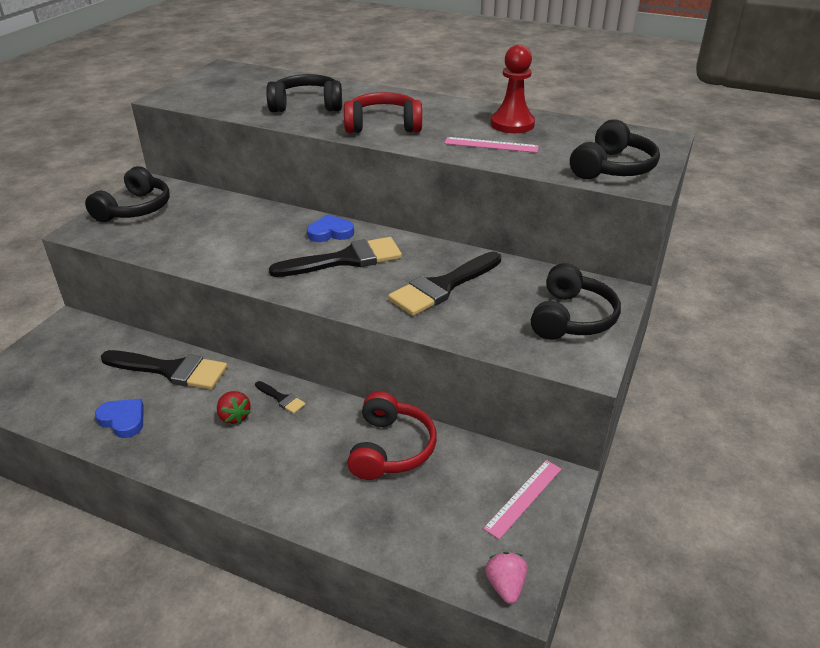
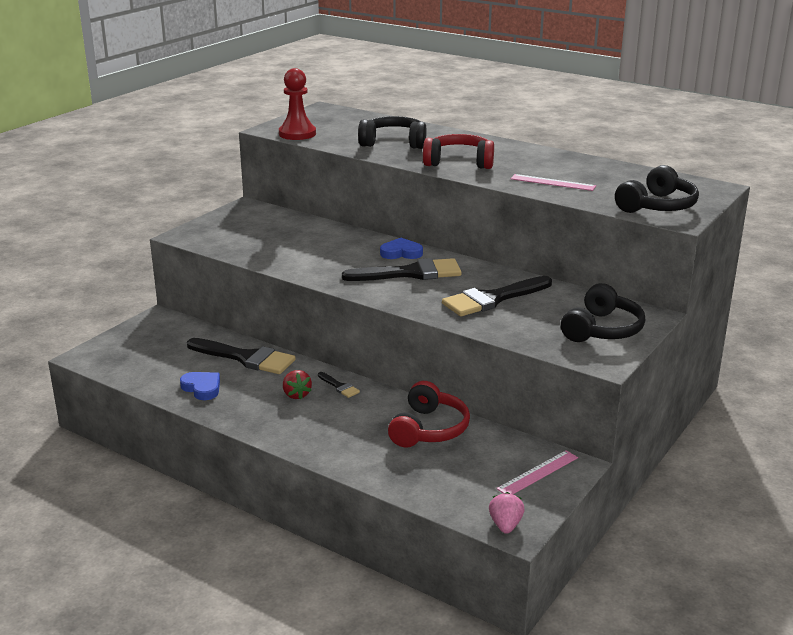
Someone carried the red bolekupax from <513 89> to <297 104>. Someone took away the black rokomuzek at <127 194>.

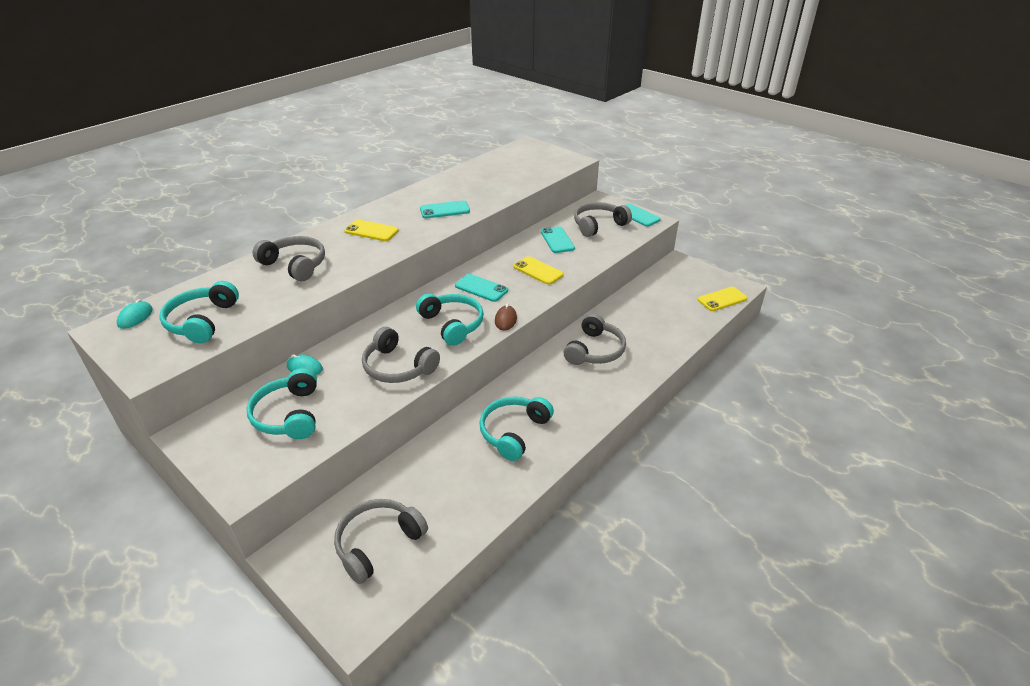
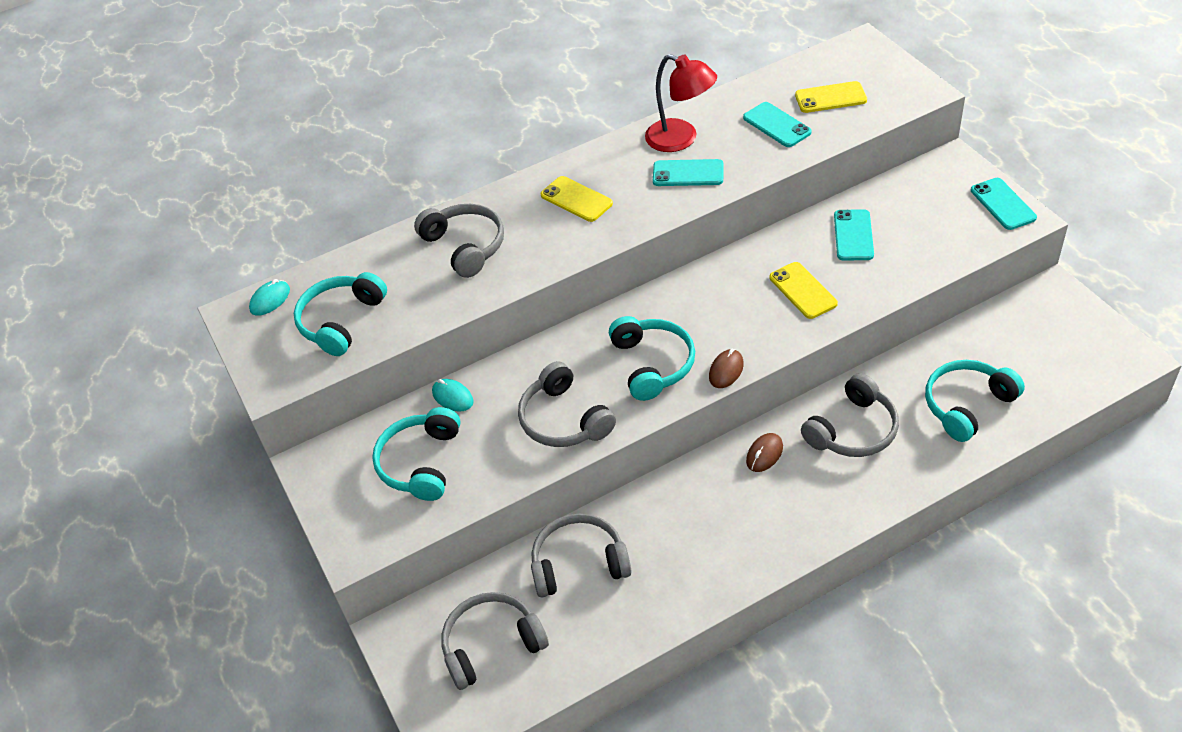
Someone carried the grey rokomuzek from <603 219> to <581 555>. Someone carried the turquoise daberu from <481 288> to <777 124>. Someone carried the yellow daberu from <723 299> to <831 97>. Someone carried the turquoise rokomuzek from <516 428> to <975 401>. Someone put down the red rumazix at <681 103>. Someone put down the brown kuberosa at <764 452>.

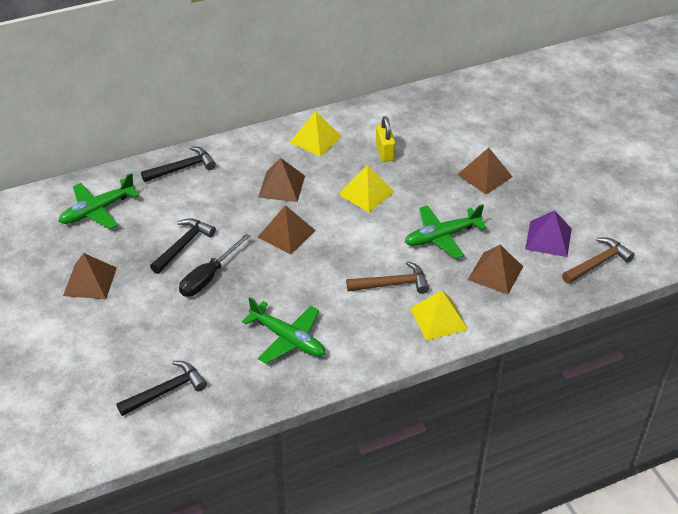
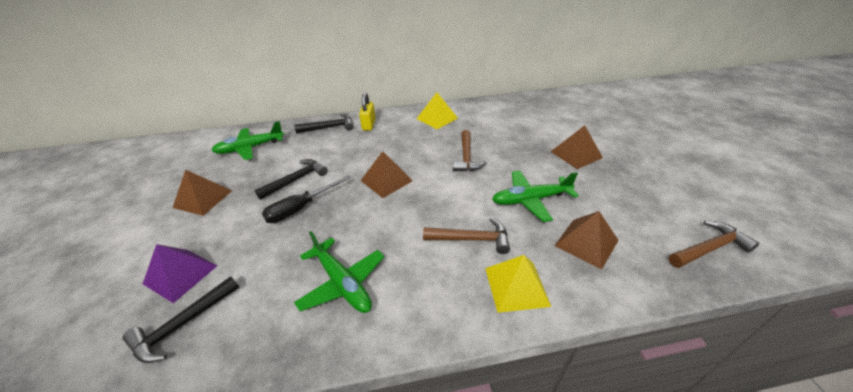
Someone carried the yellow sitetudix from <385 139> to <367 111>. Someone took away the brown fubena at <281 180>. Someone swapped the yellow fubena at <366 188> for the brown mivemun at <470 150>. Someone carried the purple fubena from <548 233> to <180 273>. Someone rotated the black mivemun at <161 388> by 150 degrees clockwise.

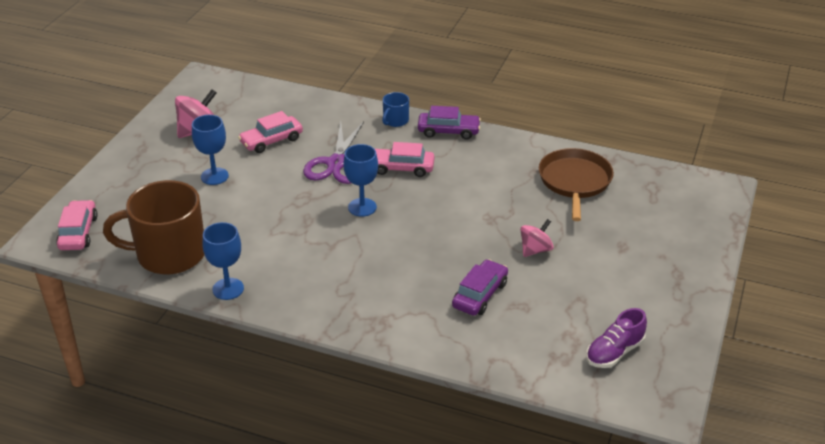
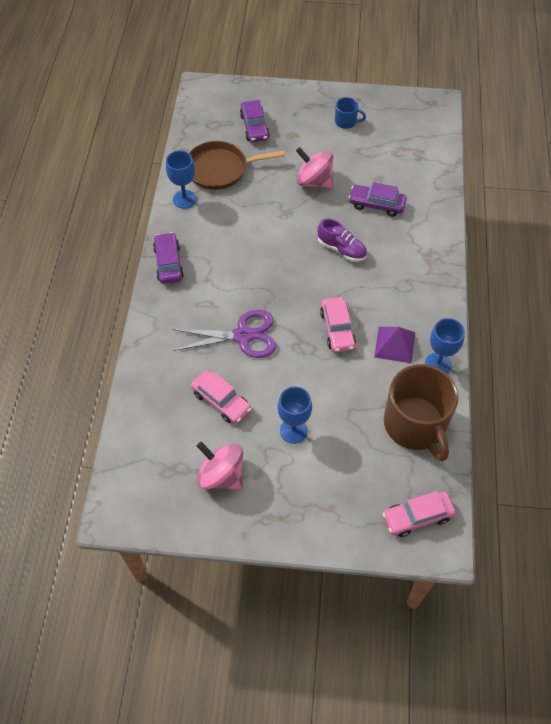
Someone carried the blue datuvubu from <395 109> to <350 113>. Someone carried the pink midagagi from <405 159> to <338 324>. Someone carried the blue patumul from <360 180> to <181 179>. Someone scaled the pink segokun at <537 238> by 1.52. Someone carried the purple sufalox from <616 338> to <342 240>. Someone put down the purple midagagi at <255 121>. Someone put down the purple fubena at <394 345>.

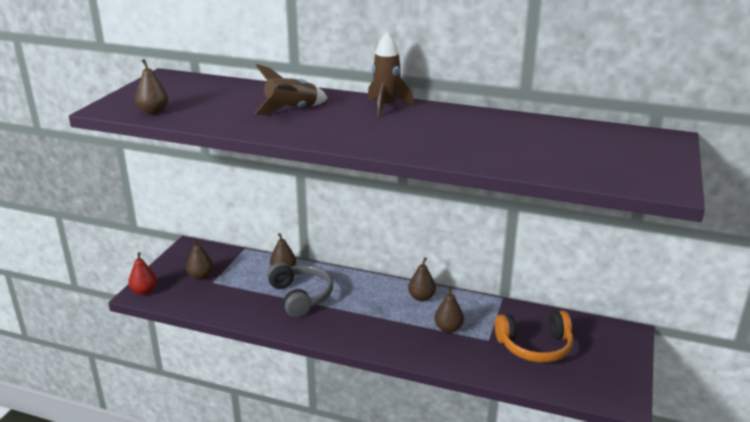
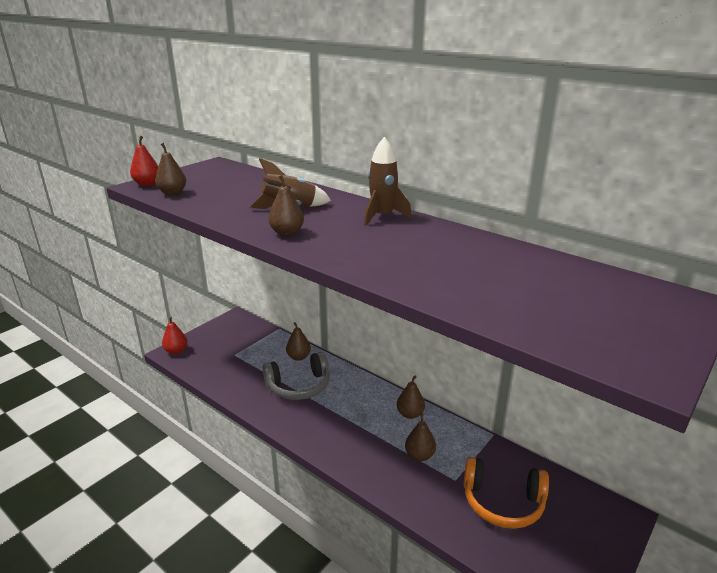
Someone carried the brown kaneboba from <199 258> to <286 205>. Someone rotated the grey rokomuzek at <300 290> by 75 degrees clockwise. Someone put down the red kaneboba at <144 161>.

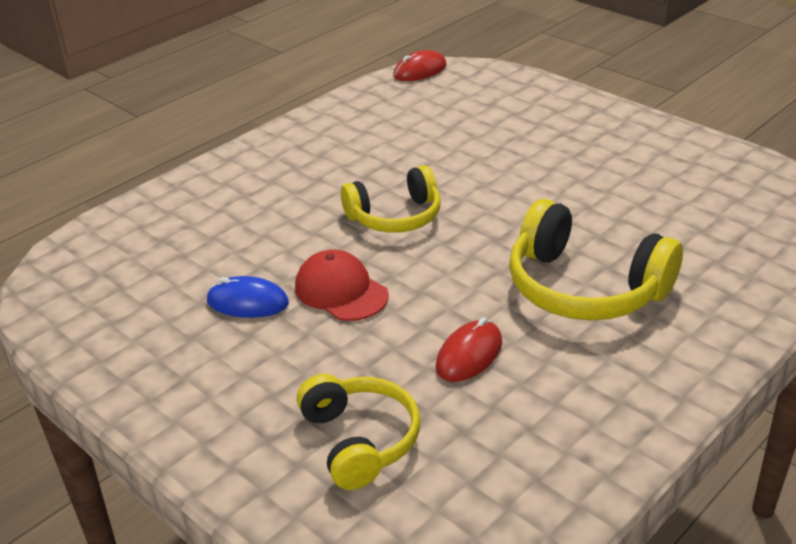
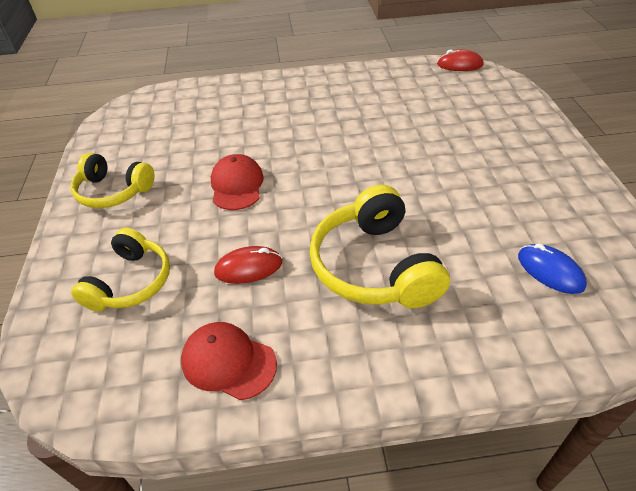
Someone carried the yellow rokomuzek from <391 199> to <112 180>. Someone carried the blue kuberosa from <247 297> to <552 268>. Someone put down the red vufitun at <229 361>.

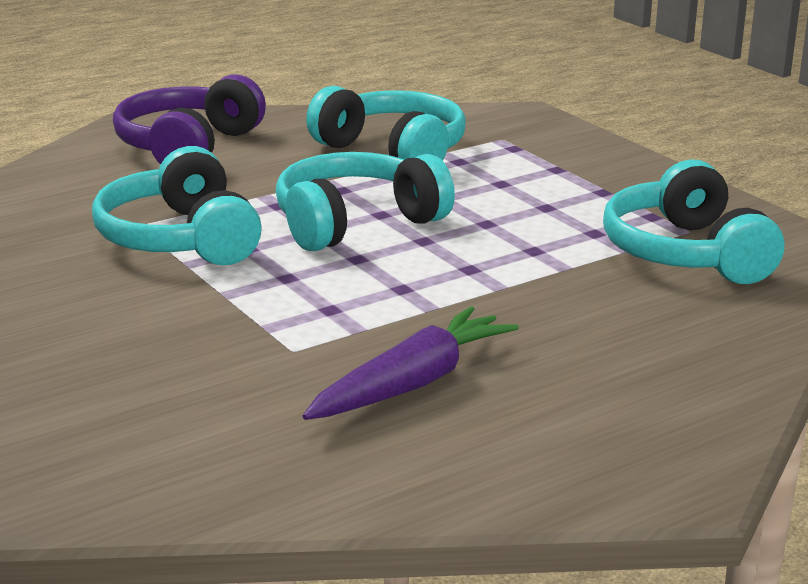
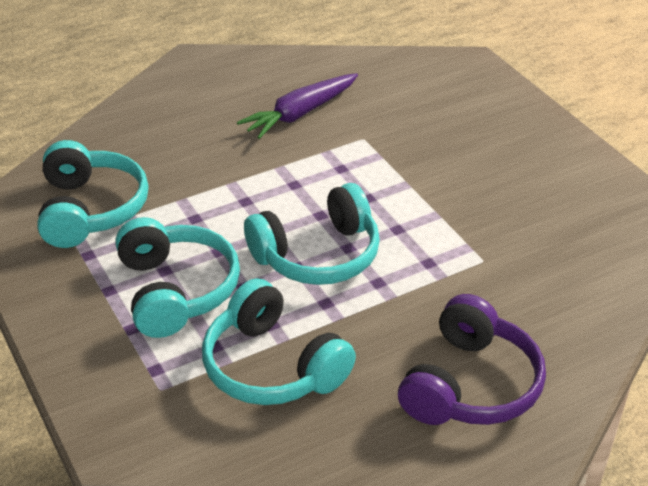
Someone carried the turquoise rokomuzek from <177 205> to <177 277>.

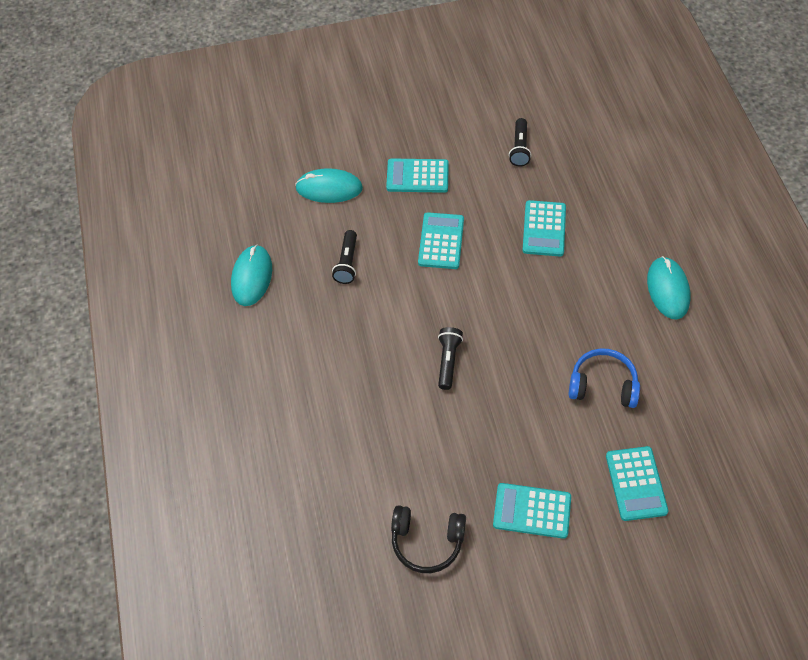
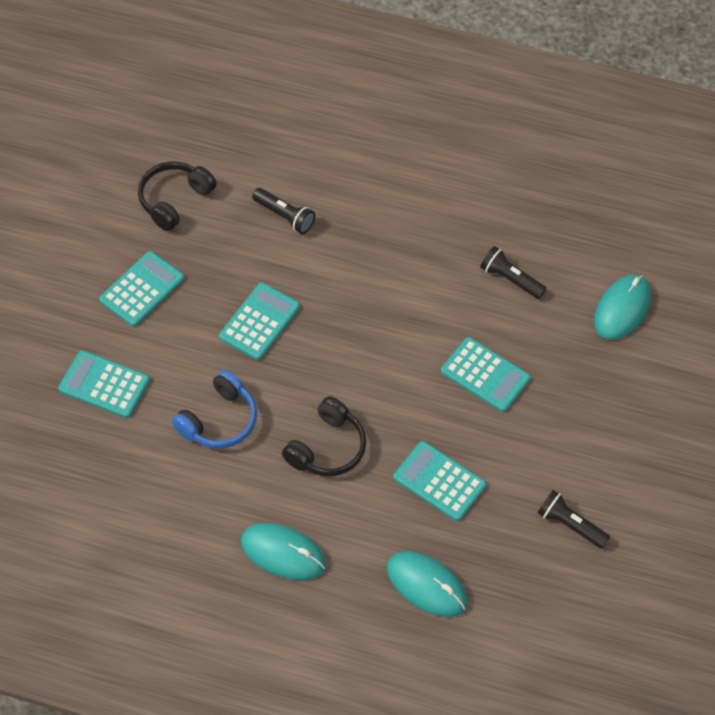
Someone carried the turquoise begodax from <417 175> to <259 321>. Someone carried the turquoise kuberosa from <251 275> to <427 584>. Someone carried the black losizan from <450 358> to <283 211>. Someone put down the black rokomuzek at <324 436>.

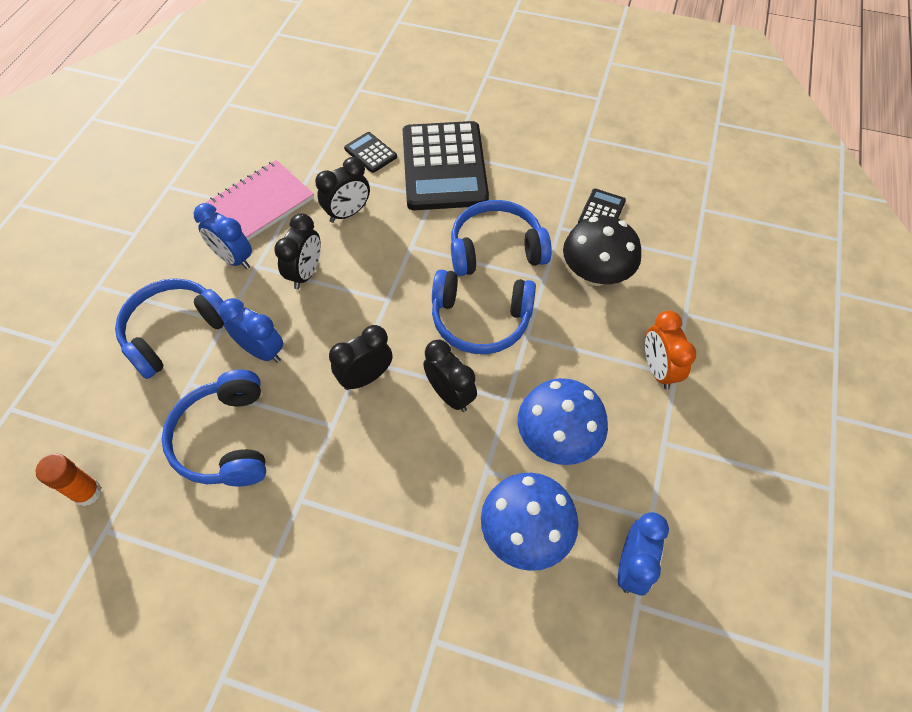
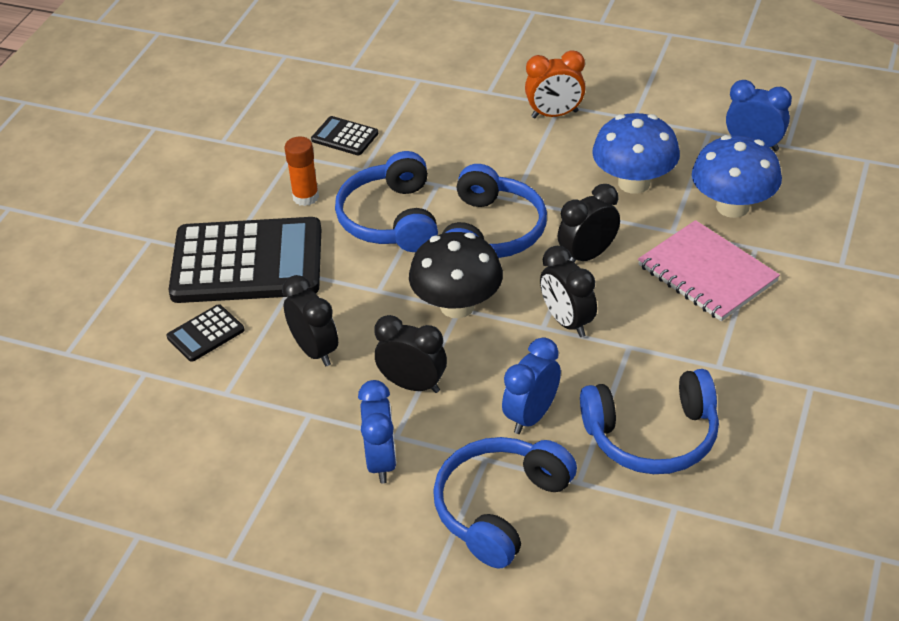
Someone carried the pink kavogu from <260 200> to <709 270>. Someone rotated the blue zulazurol at <223 236> by 45 degrees counterclockwise. Someone carried the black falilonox from <602 251> to <456 275>. Someone rotated the blue rokomuzek at <170 328> by 75 degrees clockwise. Someone carried the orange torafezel from <68 480> to <301 171>.

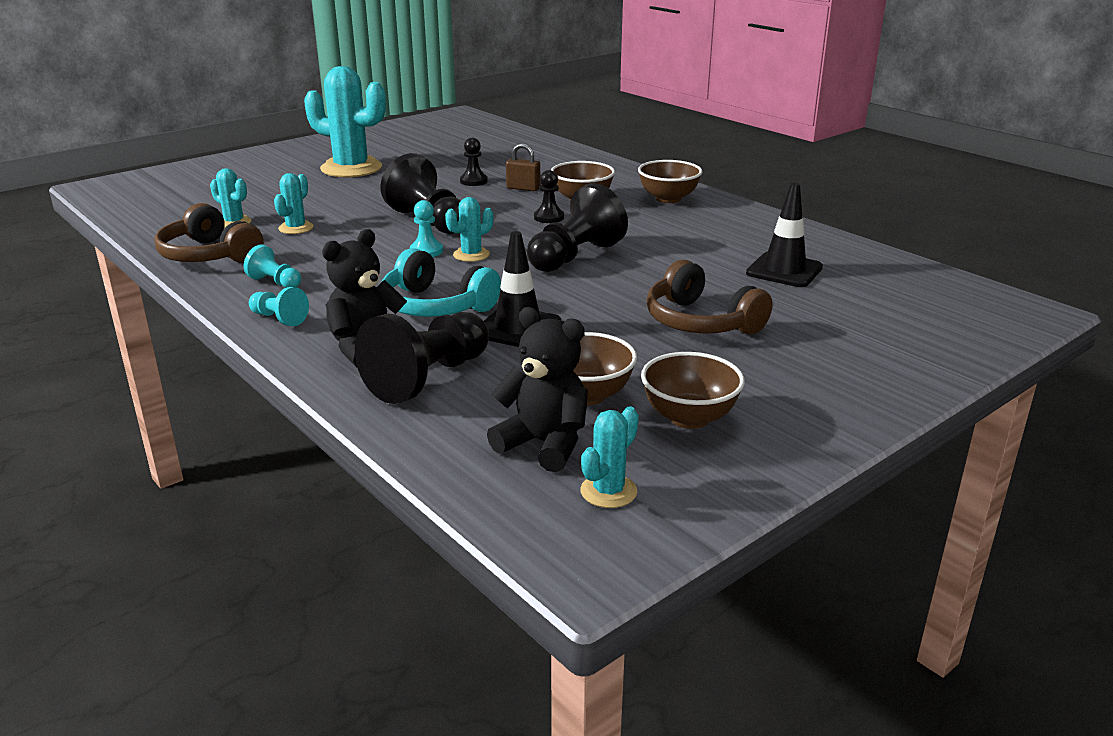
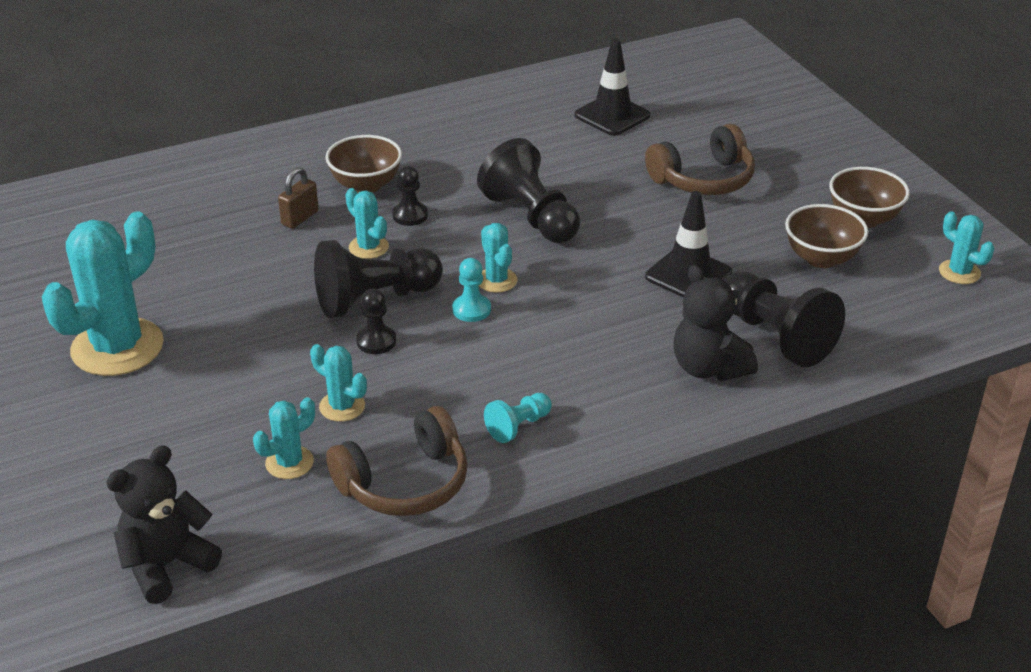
Someone carried the black bolekupax from <474 162> to <376 321>. Someone took away the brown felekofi at <670 181>. Someone took away the turquoise rokomuzek at <441 282>. Someone took away the turquoise bolekupax at <279 306>. Someone carried the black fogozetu from <537 389> to <164 524>. Someone put down the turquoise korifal at <367 223>.

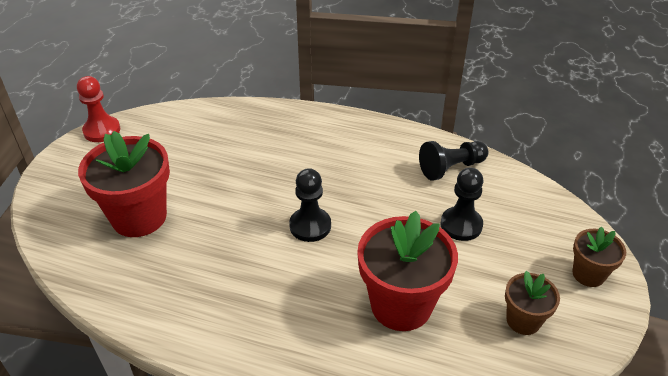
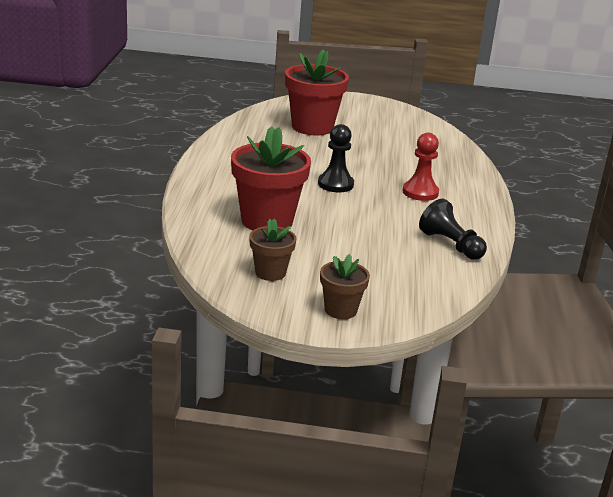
Someone carried the red bolekupax from <98 109> to <420 167>. Someone took away the black bolekupax at <461 204>.

